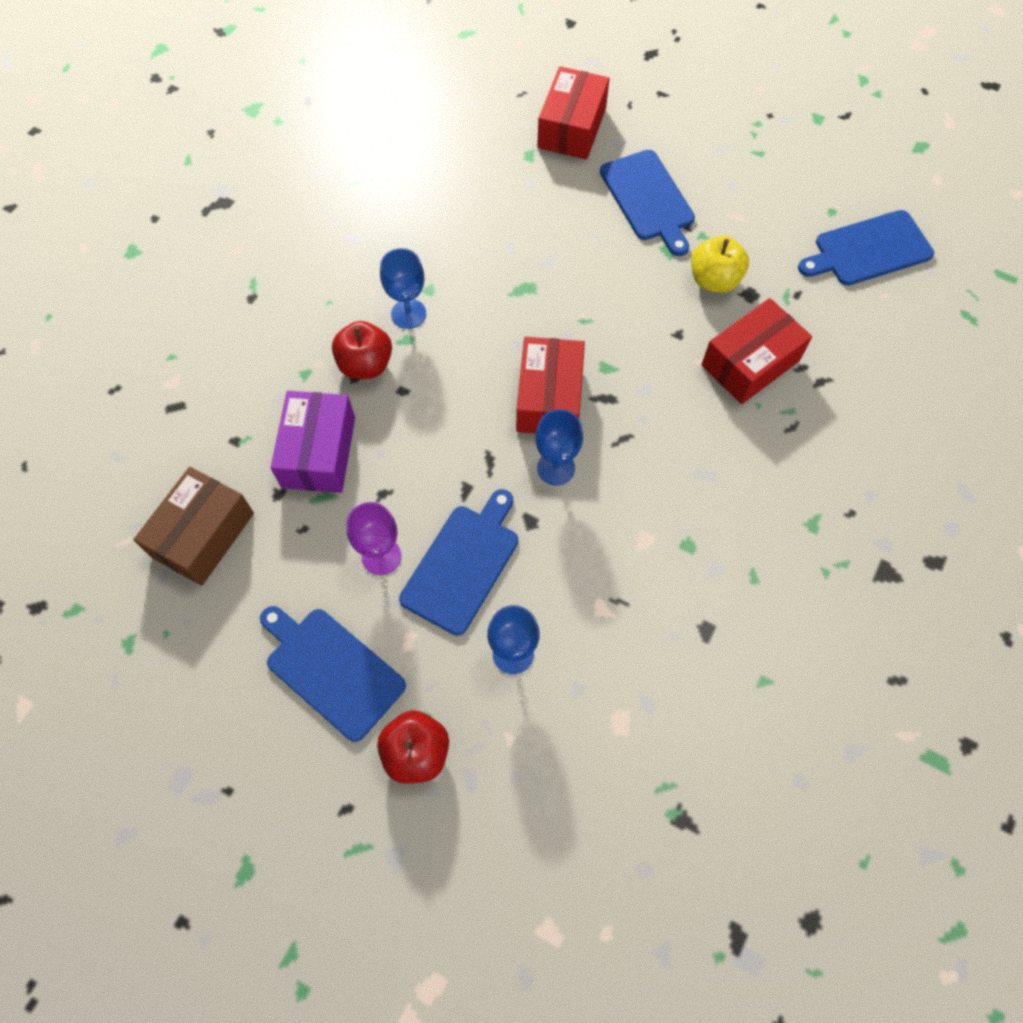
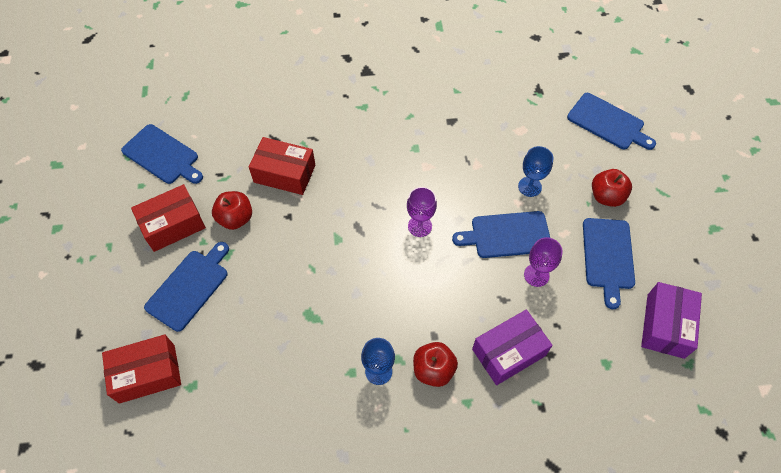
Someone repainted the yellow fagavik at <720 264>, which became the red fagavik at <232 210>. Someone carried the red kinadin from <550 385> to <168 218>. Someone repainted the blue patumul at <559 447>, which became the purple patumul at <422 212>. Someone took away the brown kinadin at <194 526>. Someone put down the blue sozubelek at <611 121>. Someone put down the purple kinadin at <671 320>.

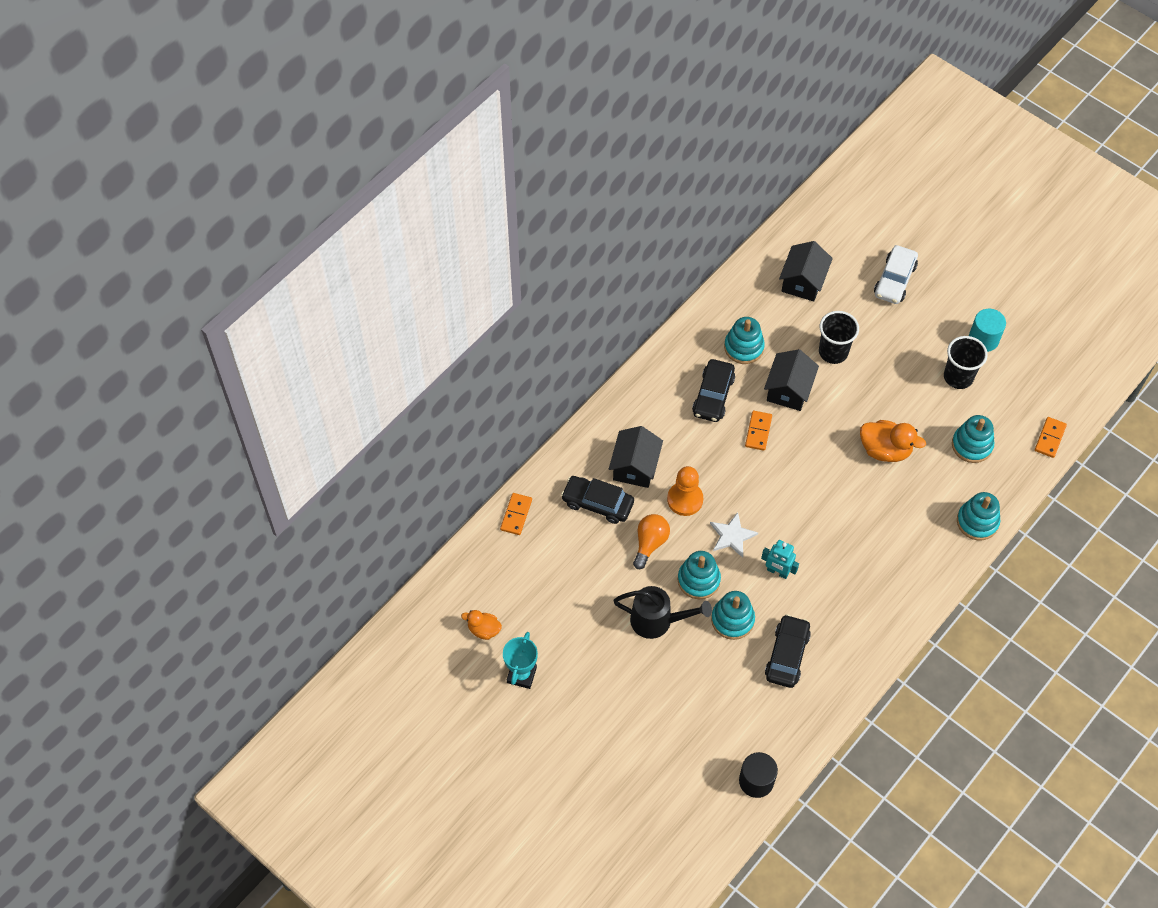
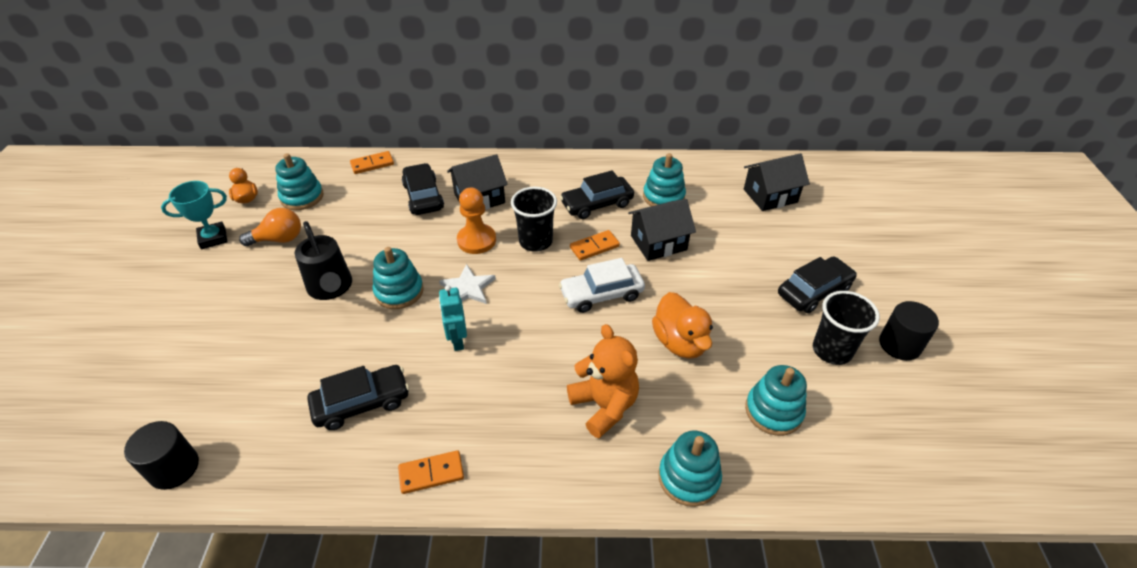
Someone carried the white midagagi from <896 274> to <602 285>. Someone repainted the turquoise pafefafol at <987 330>, which became the black pafefafol at <909 331>. Someone carried the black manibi from <839 337> to <534 219>. Someone carried the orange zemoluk from <1051 437> to <431 472>. Someone carried the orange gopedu from <651 541> to <270 227>. Someone carried the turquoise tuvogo from <733 615> to <299 181>. Someone put down the black midagagi at <817 284>. Someone put down the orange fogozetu at <603 381>.

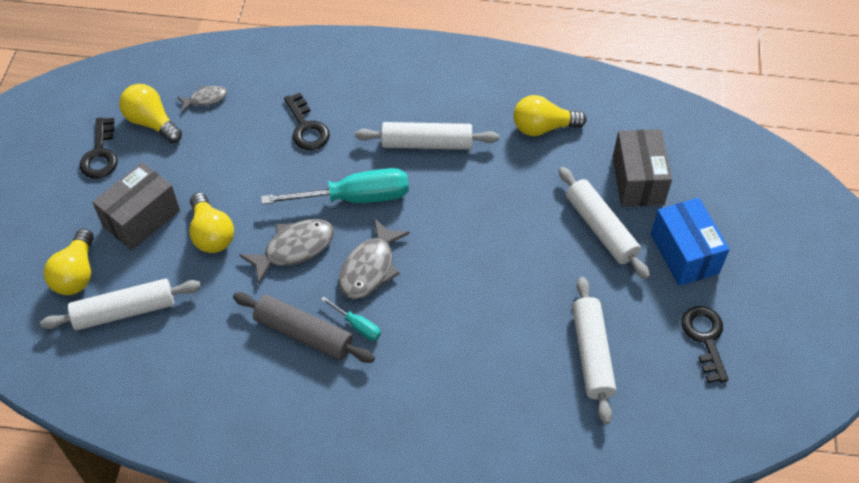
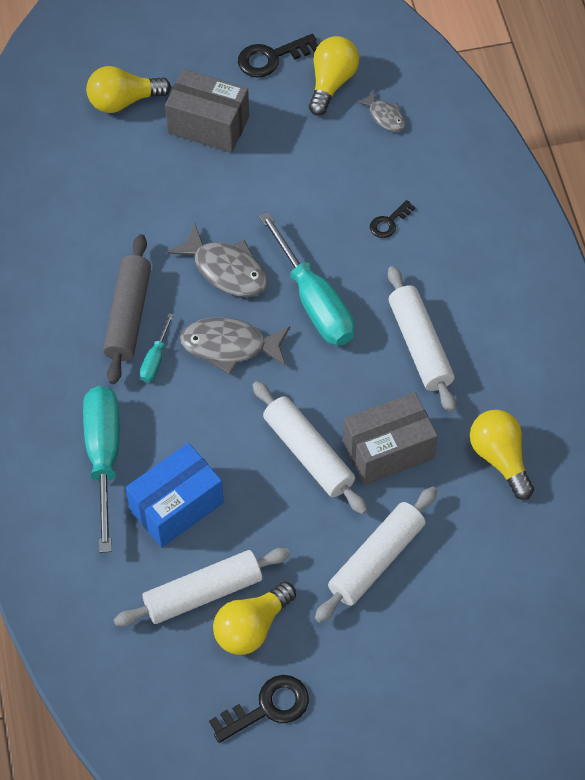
Someone scaled the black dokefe at <307 121> by 0.60. Someone carried the grey kinadin from <642 168> to <390 438>. Someone carried the yellow gopedu from <211 223> to <254 618>. Someone carried the blue kinadin from <690 242> to <174 495>. Someone carried the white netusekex from <120 304> to <309 447>. Someone put down the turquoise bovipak at <101 469>.

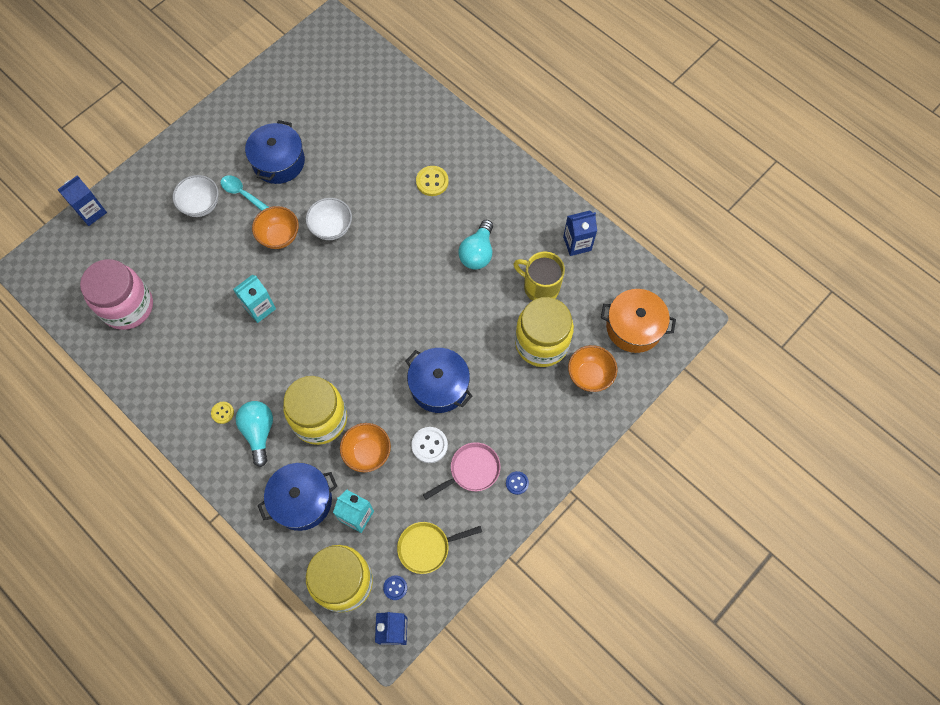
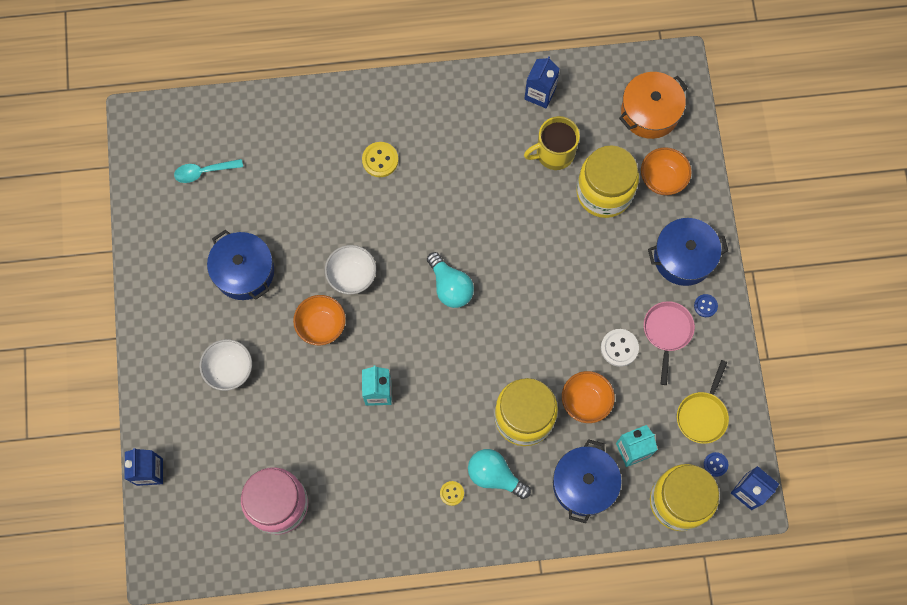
Someone carried the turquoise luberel from <245 193> to <208 171>. Someone carried the turquoise gopedu from <476 245> to <450 280>. Someone carried the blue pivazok from <438 380> to <688 252>.

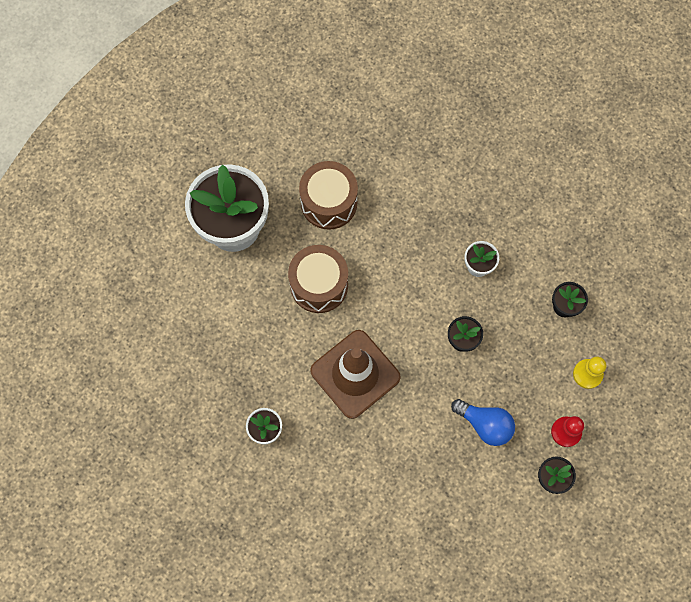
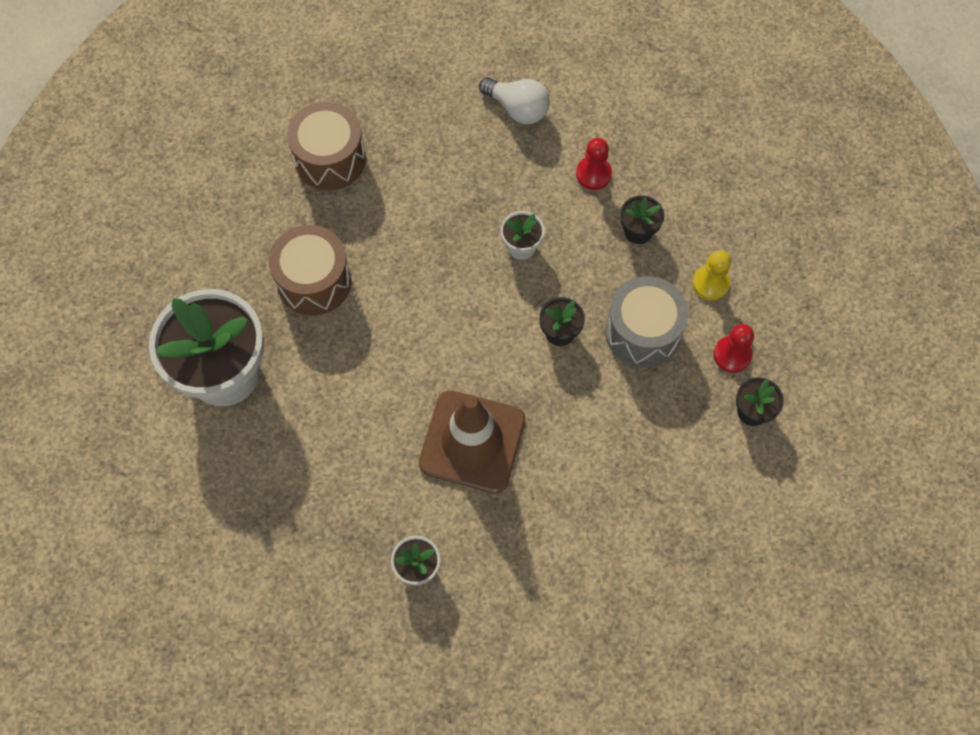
Someone carried the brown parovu from <318 279> to <326 146>. Someone took away the blue gopedu at <483 422>. Someone put down the white gopedu at <514 100>. Someone put down the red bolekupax at <594 164>. Someone put down the grey parovu at <646 321>.

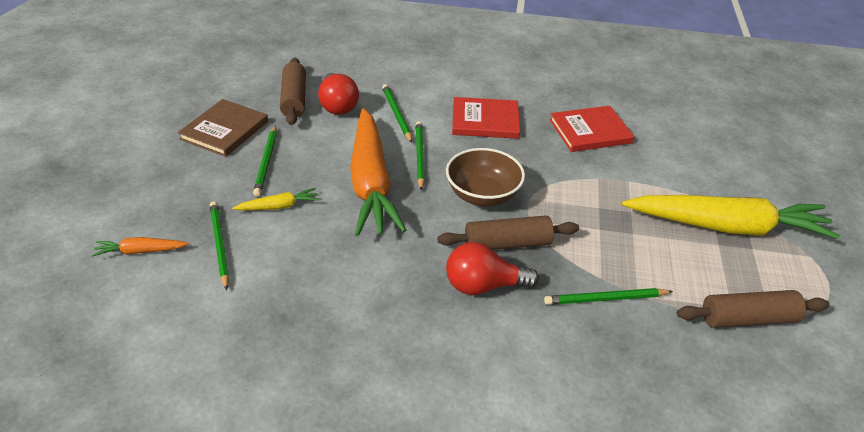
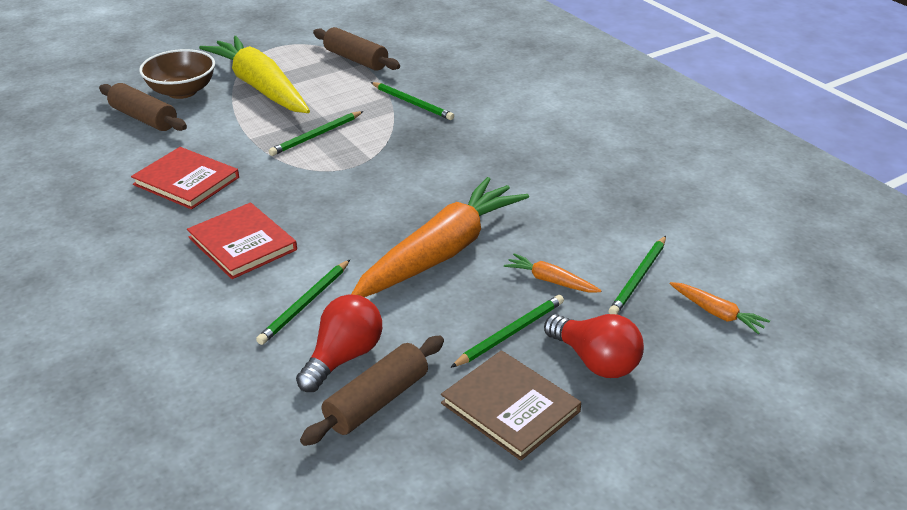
Someone rotated the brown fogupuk at <223 128> by 60 degrees clockwise. Someone carried the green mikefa from <420 156> to <316 133>. Someone carried the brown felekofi from <485 177> to <177 74>. Someone repainted the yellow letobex at <275 199>, which became the orange letobex at <552 273>. Someone carried the brown netusekex from <508 232> to <143 107>. Someone carried the red gopedu from <492 268> to <594 346>.

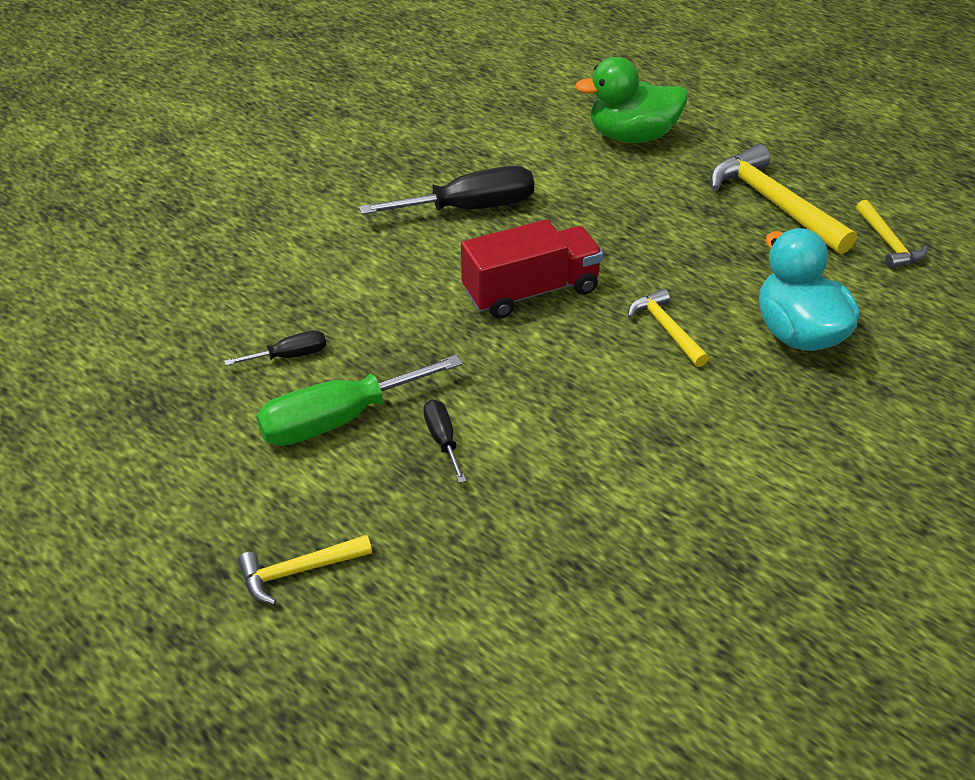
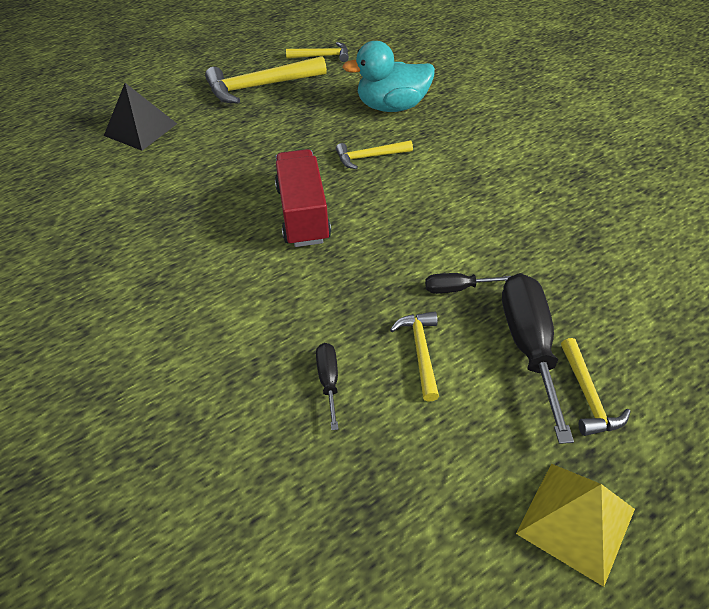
Someone swapped the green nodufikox at <631 100> for the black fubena at <140 117>. Someone carried the black bovipak from <446 190> to <538 358>. Someone swapped the green bovipak at <359 400> for the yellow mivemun at <414 357>. Someone put down the yellow fubena at <575 525>.

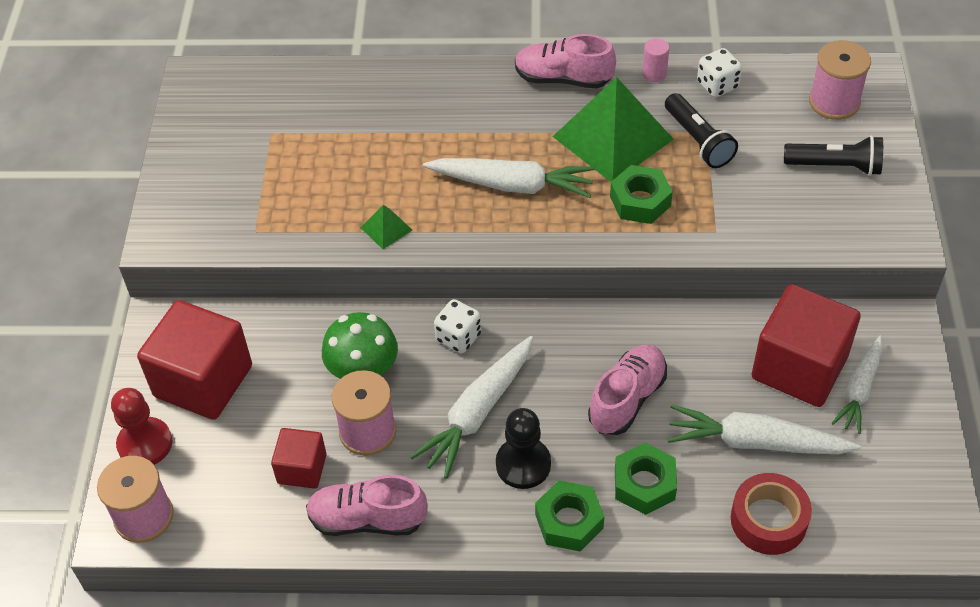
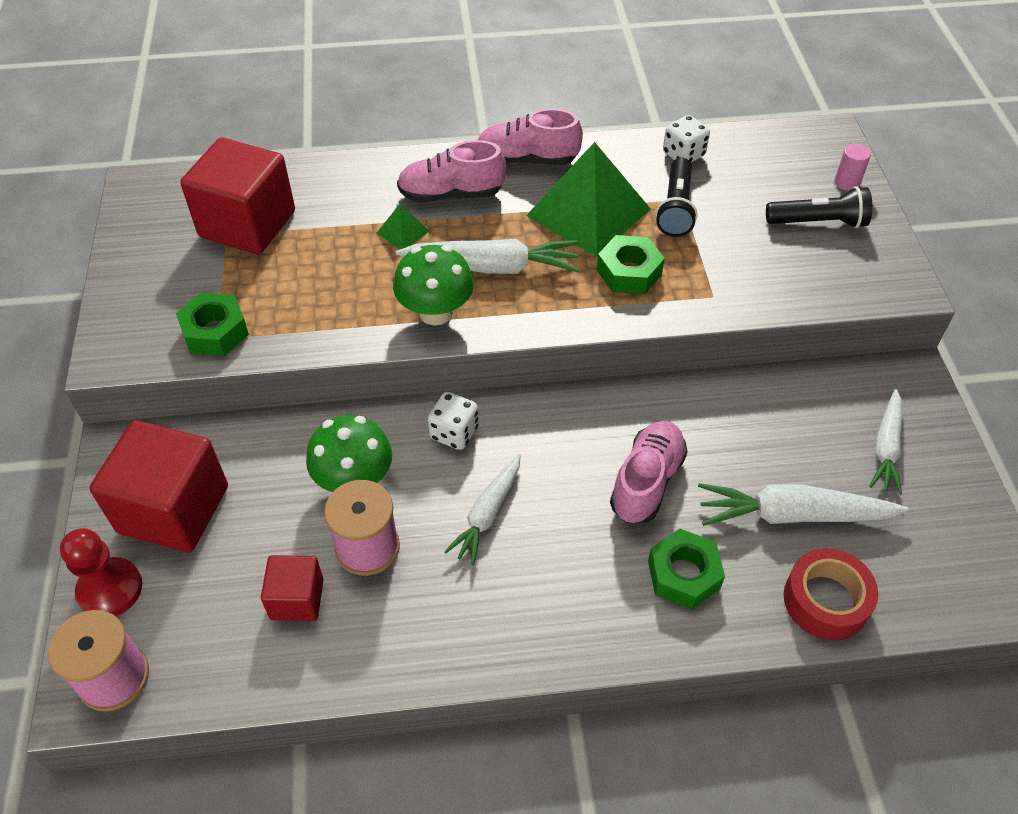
Someone carried the pink pafefafol from <655 60> to <852 167>. Someone took away the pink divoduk at <840 80>. Someone rotated the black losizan at <701 130> by 45 degrees clockwise. Someone carried the green fubena from <386 227> to <403 226>. Someone carried the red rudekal from <806 345> to <237 195>. Someone scaled the white letobex at <471 407> by 0.66. Someone took away the black bolekupax at <523 448>. Someone carried the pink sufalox from <367 505> to <451 171>. Someone carried the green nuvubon from <569 516> to <212 324>. Someone put down the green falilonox at <433 285>.

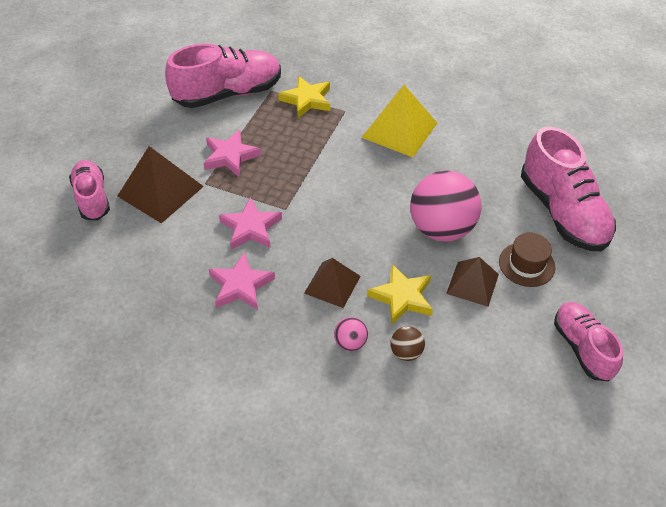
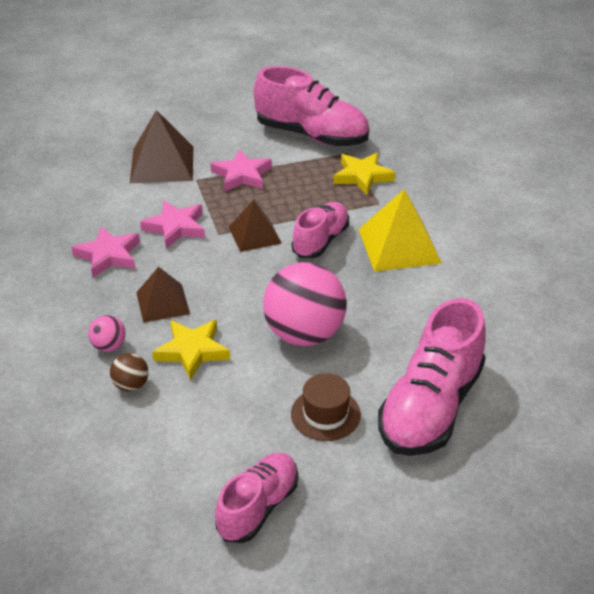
Someone carried the pink sufalox from <89 190> to <320 230>. Someone carried the brown fubena from <472 282> to <255 226>.

